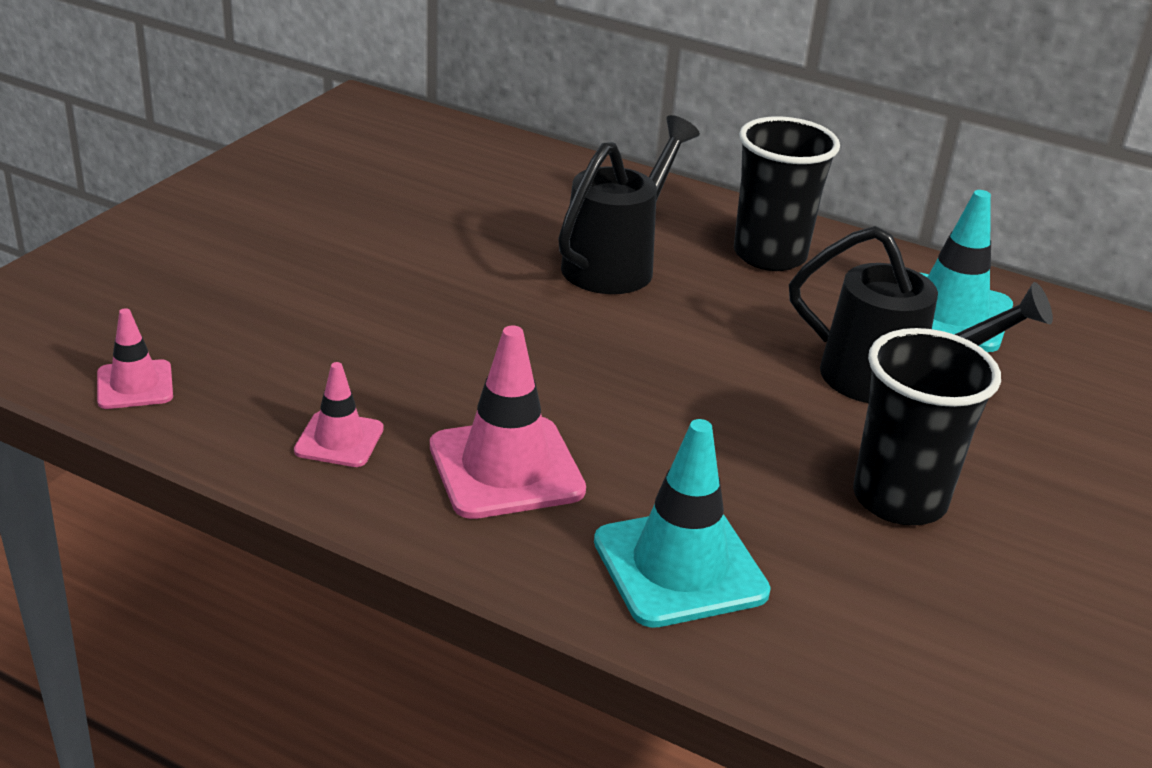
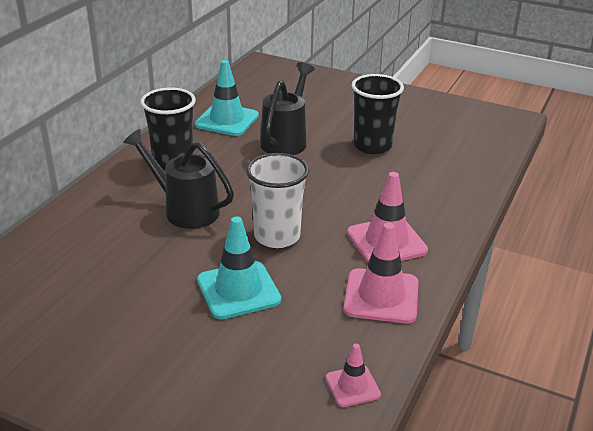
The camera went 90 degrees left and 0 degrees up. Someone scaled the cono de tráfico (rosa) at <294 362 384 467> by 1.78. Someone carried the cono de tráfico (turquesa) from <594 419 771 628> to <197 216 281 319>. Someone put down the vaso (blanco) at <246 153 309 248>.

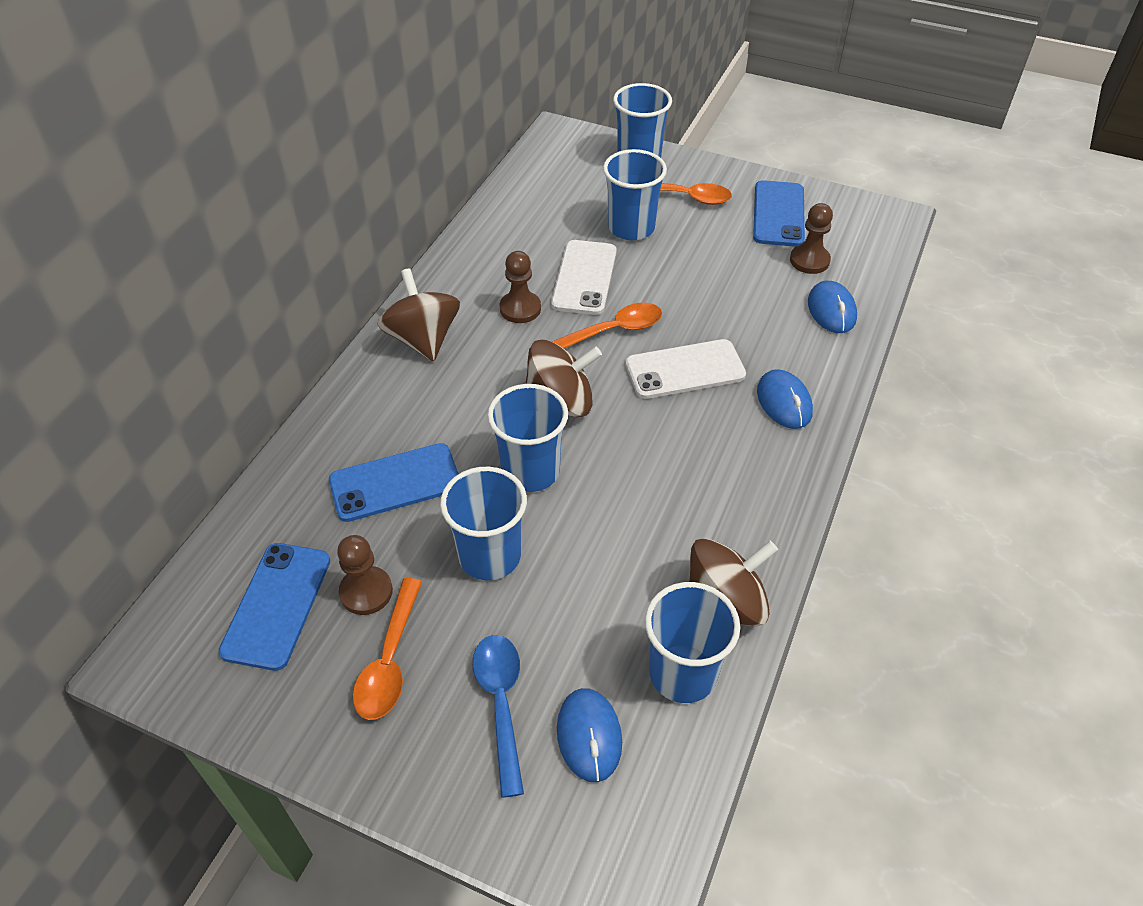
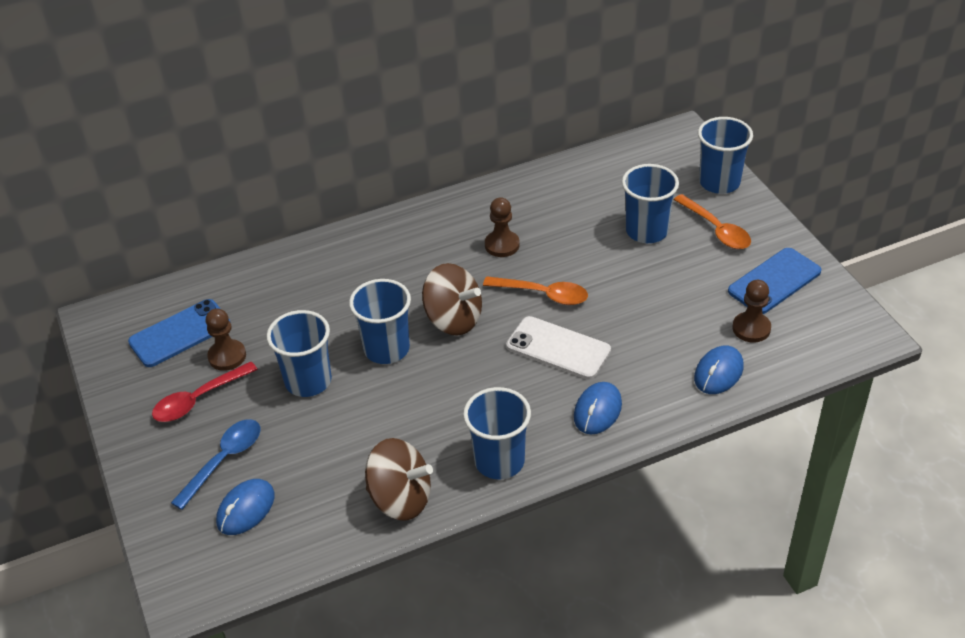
The camera went 45 degrees right and 5 degrees down. Someone took away the móvil (azul) at <329 443 459 522>. Someone repainted the cuchara (naranja) at <353 578 422 720>, which became the cuchara (rojo) at <152 362 258 422>. Someone took away the peonza (marrón) at <377 268 460 362>. Someone took away the móvil (blanco) at <551 240 617 315>. Someone carried the vaso (azul) from <645 582 740 703> to <463 387 531 479>.

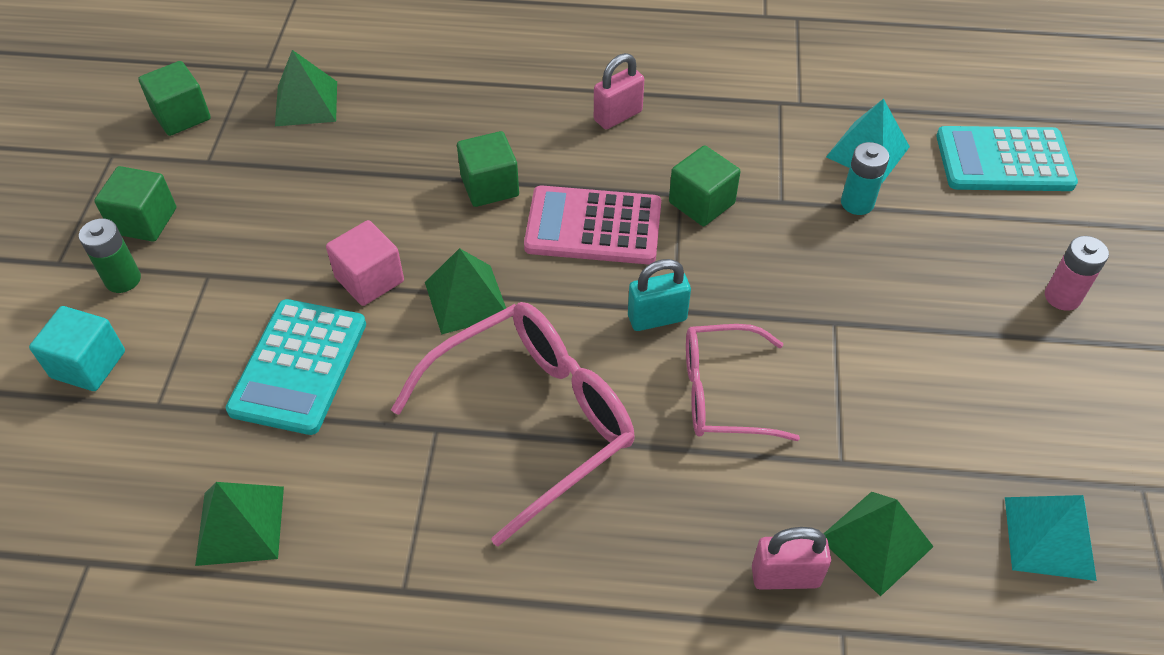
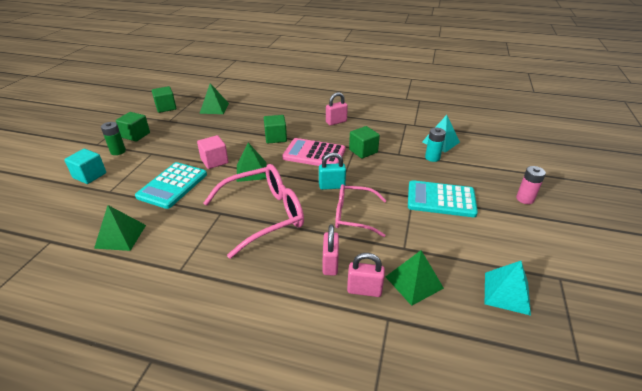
The camera went 10 degrees right and 15 degrees down. Someone carried the calculadora (turquesa) from <936 126 1078 191> to <408 180 478 217>. Someone put down the candado (rosa) at <323 224 339 276>.

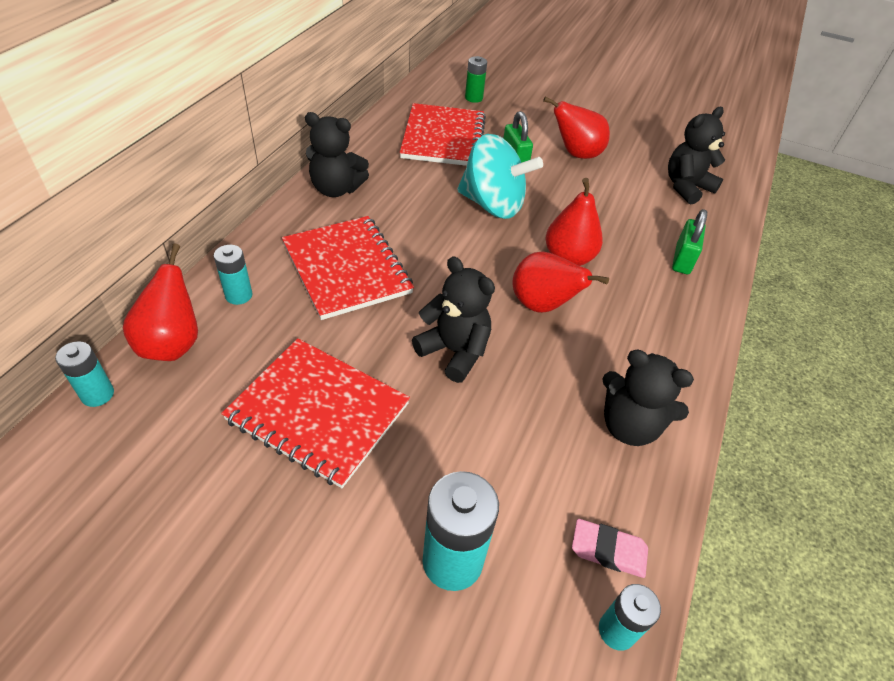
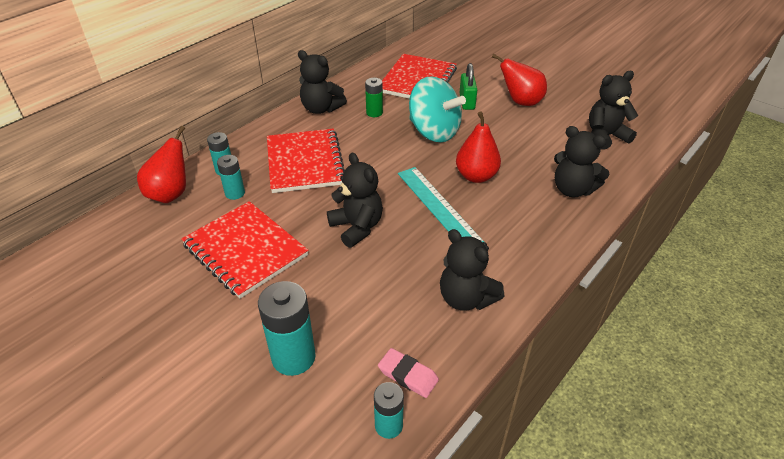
The camera went 20 degrees right and 5 degrees down. Someone carried the pila (turquesa) from <55 341 114 407> to <217 155 245 200>. Someone carried the pila (verde) from <465 56 487 103> to <365 78 383 117>. Someone swapped the pera (rojo) at <513 251 609 313> for the regla (turquesa) at <398 167 484 242>. Someone swapped the candado (verde) at <672 209 707 274> for the osito (negro) at <554 126 609 197>.

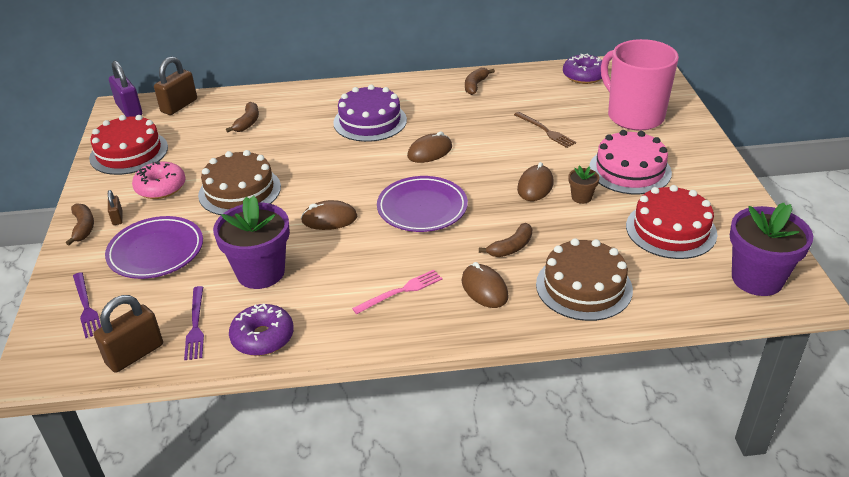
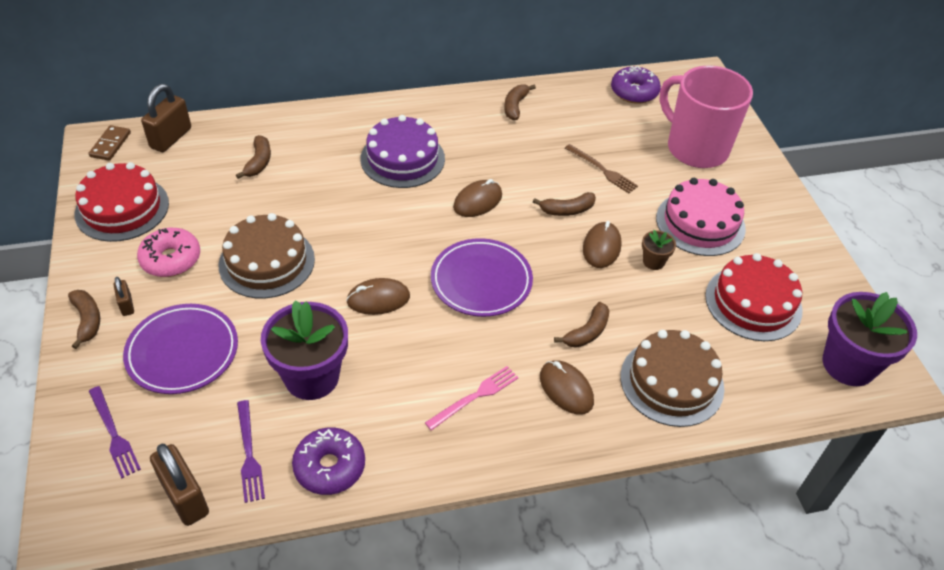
The camera went 10 degrees left and 10 degrees up. Someone rotated the candado (marrón) at <94 295 163 373> by 75 degrees counterclockwise. Someone swapped the candado (morado) at <109 61 142 117> for the ficha de dominó (marrón) at <89 125 131 161>. Someone put down the plátano (marrón) at <533 192 596 216>.

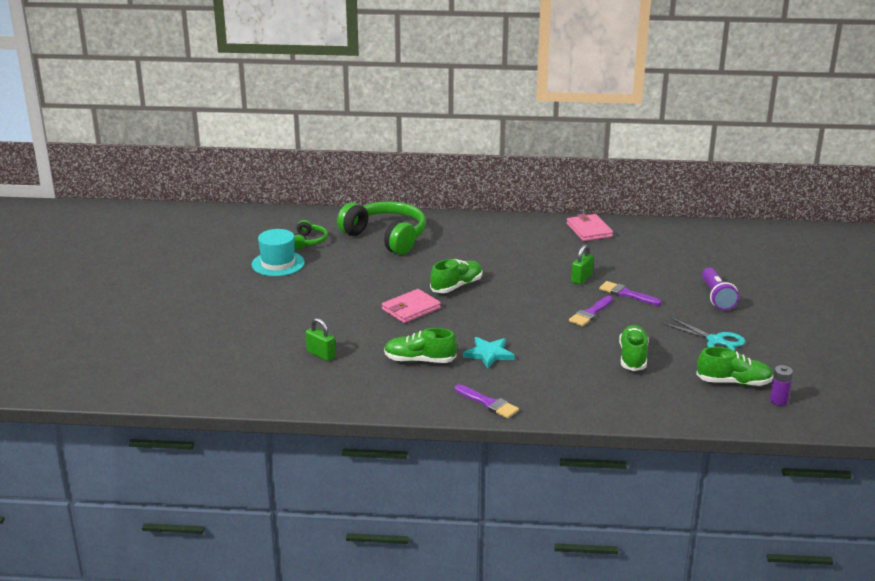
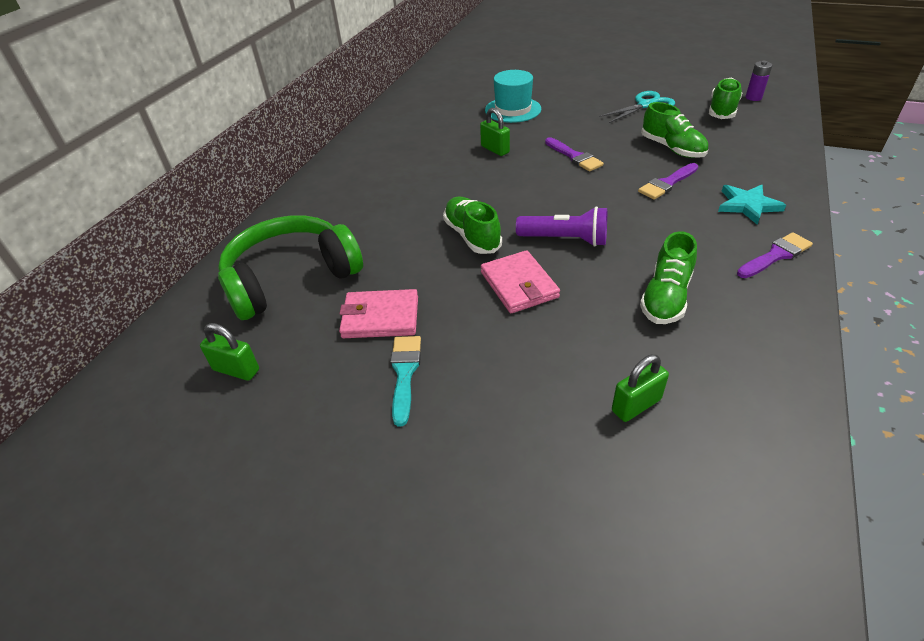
The camera went 70 degrees left and 15 degrees up. Someone carried the sombrero (turquesa) from <252 229 305 276> to <485 70 541 123>. Someone swapped the auriculares (verde) at <294 220 328 249> for the candado (verde) at <200 323 259 381>. Someone carried the estrella (turquesa) from <463 337 515 369> to <718 185 786 225>. Someone carried the cartera (rosa) from <567 214 613 241> to <339 289 418 338>. Someone carried the pincel (morado) from <599 281 661 305> to <638 163 698 200>. Someone rotated the zapato (verde) at <619 325 649 371> by 150 degrees counterclockwise. Someone carried the lámpara de mano (morado) from <702 268 739 310> to <516 206 607 247>. Someone put down the pincel (turquesa) at <390 336 421 426>.

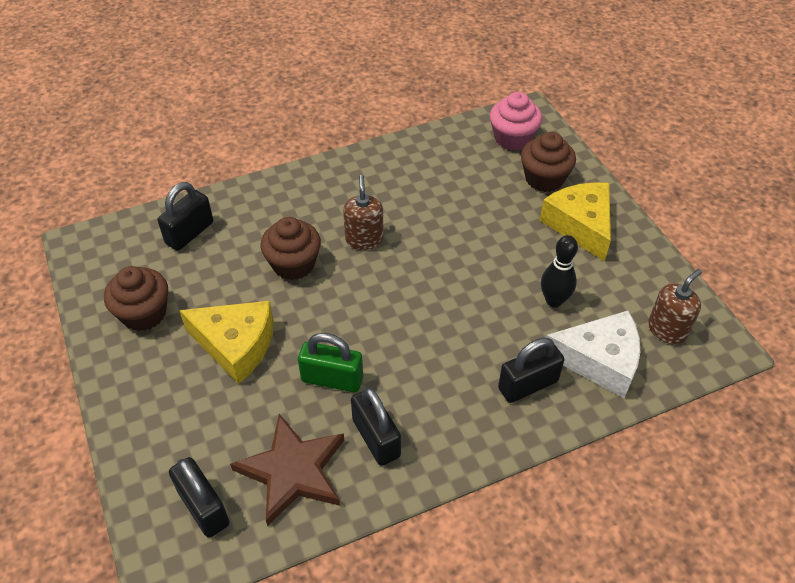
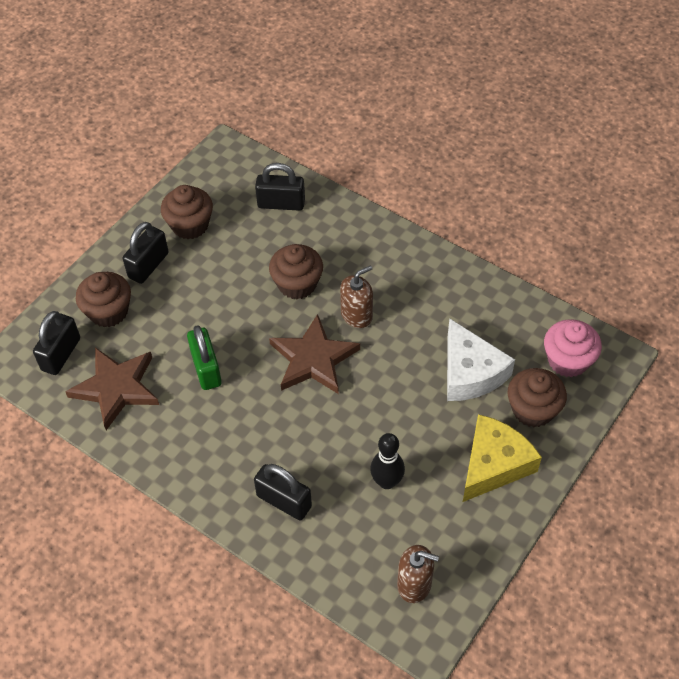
The camera went 60 degrees right and 5 degrees up. Someone took away the queso (amarillo) at <179 301 274 384>. Someone carried the candado (negro) from <351 387 401 466> to <123 222 169 284>. Someone carried the queso (blanco) from <546 311 640 398> to <447 319 515 401>. Someone put down the magdalena (marrón) at <76 272 131 327>. Someone put down the estrella (marrón) at <269 314 360 394>.

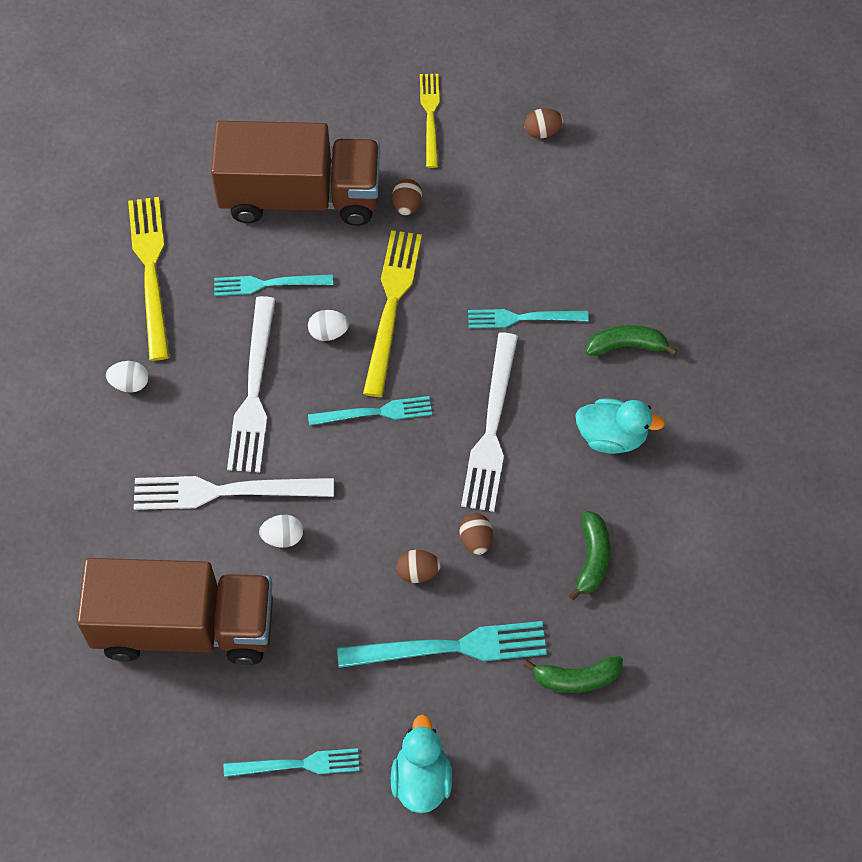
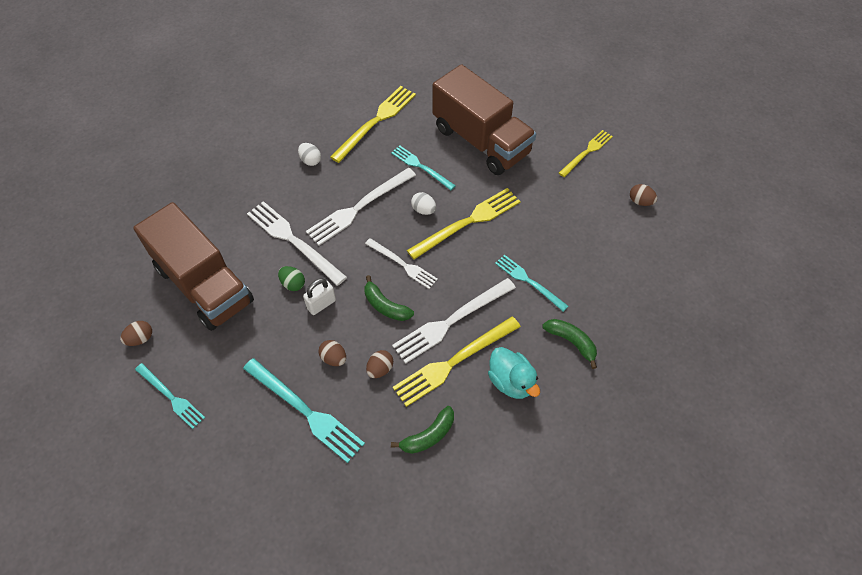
The camera went 45 degrees right and 5 degrees down. Someone repainted the huevo (blanco) at <259 515 303 548>, which became the huevo (verde) at <278 266 305 291>. Someone repainted the tenedor (turquesa) at <308 396 432 426>, which became the tenedor (blanco) at <365 238 438 289>. Someone took away the pato (turquesa) at <391 714 452 813>. Someone carried the huevo (marrón) from <392 179 422 215> to <120 321 152 346>. Someone carried the plátano (verde) from <523 656 623 693> to <365 275 414 321>. Someone put down the candado (blanco) at <303 278 336 315>. Someone put down the tenedor (amarillo) at <393 316 521 407>.

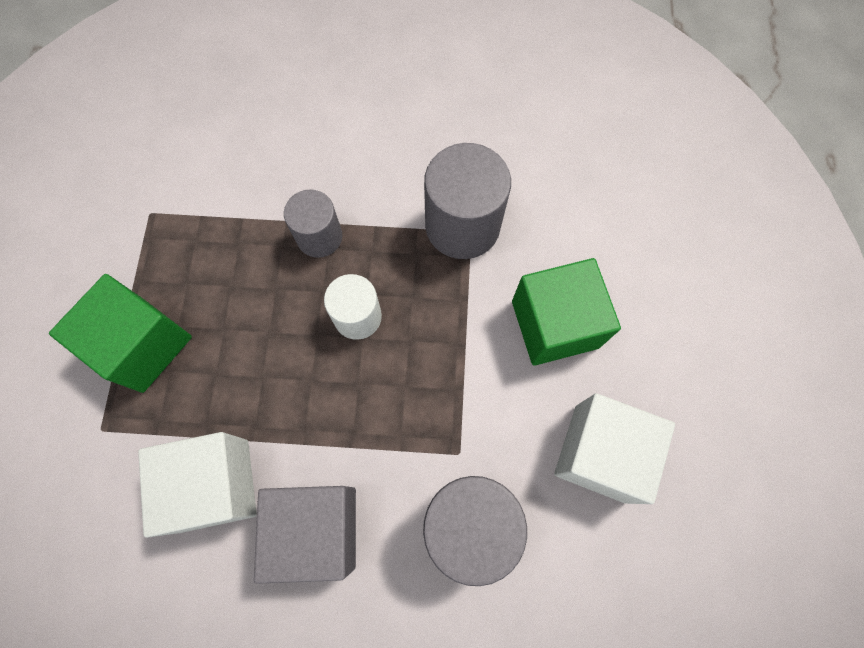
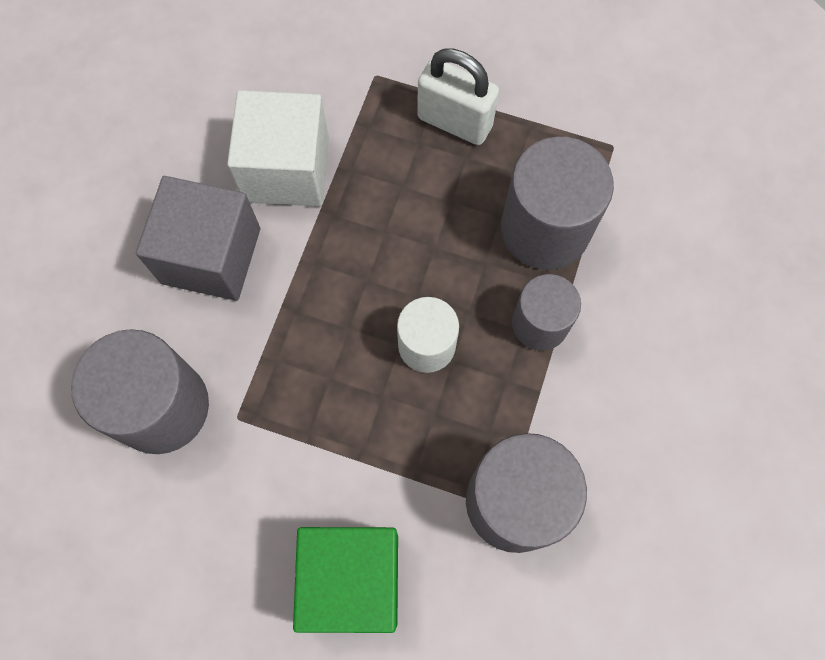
The camera went 105 degrees right and 0 degrees up. Someone swapped the cubo (verde) at <49 274 192 393> for the candado (blanco) at <417 48 499 145>. Someone took away the cubo (blanco) at <554 393 675 504>. Someone put down the cilindro (gris) at <501 137 614 270>.

